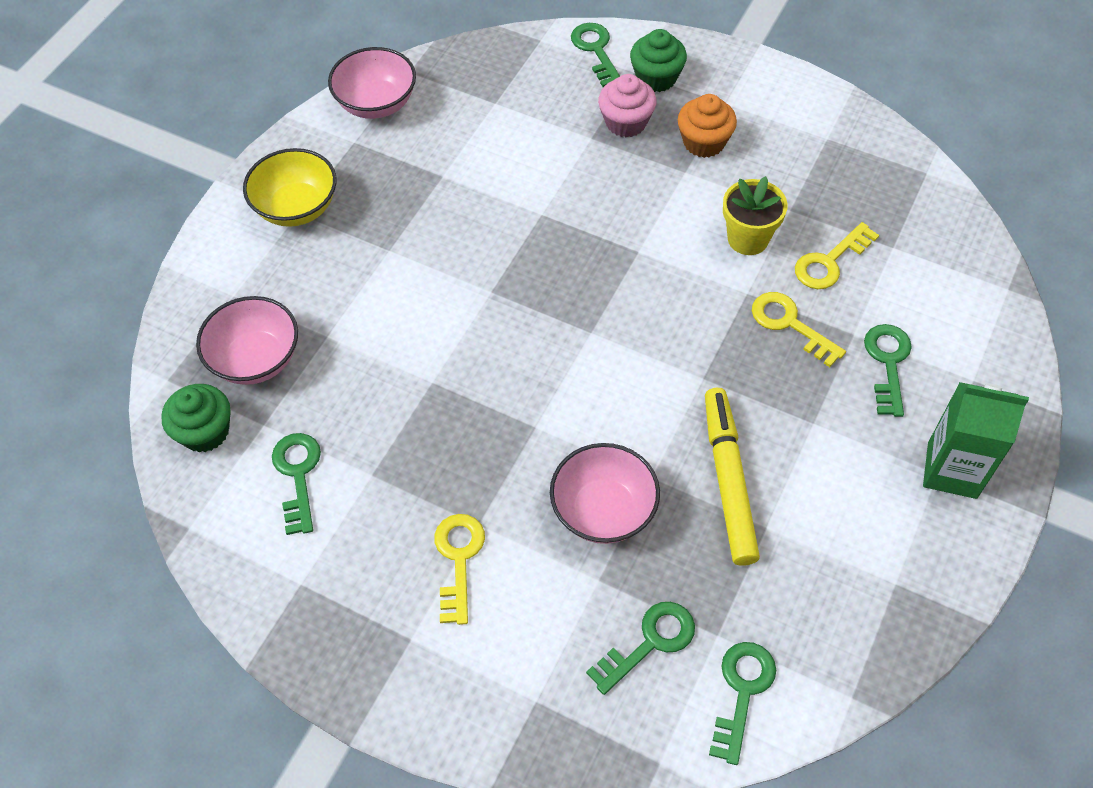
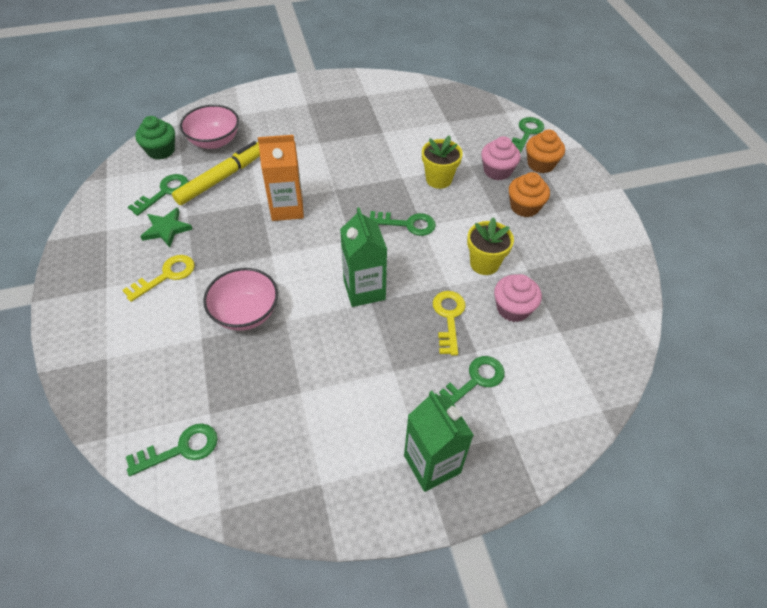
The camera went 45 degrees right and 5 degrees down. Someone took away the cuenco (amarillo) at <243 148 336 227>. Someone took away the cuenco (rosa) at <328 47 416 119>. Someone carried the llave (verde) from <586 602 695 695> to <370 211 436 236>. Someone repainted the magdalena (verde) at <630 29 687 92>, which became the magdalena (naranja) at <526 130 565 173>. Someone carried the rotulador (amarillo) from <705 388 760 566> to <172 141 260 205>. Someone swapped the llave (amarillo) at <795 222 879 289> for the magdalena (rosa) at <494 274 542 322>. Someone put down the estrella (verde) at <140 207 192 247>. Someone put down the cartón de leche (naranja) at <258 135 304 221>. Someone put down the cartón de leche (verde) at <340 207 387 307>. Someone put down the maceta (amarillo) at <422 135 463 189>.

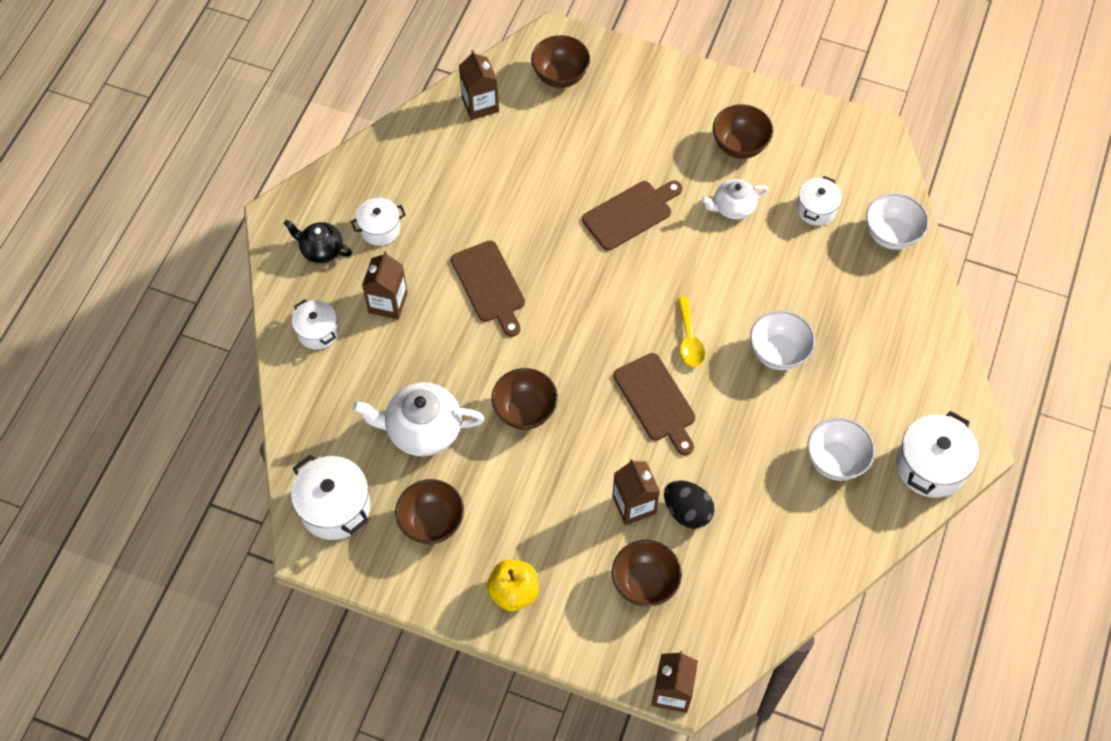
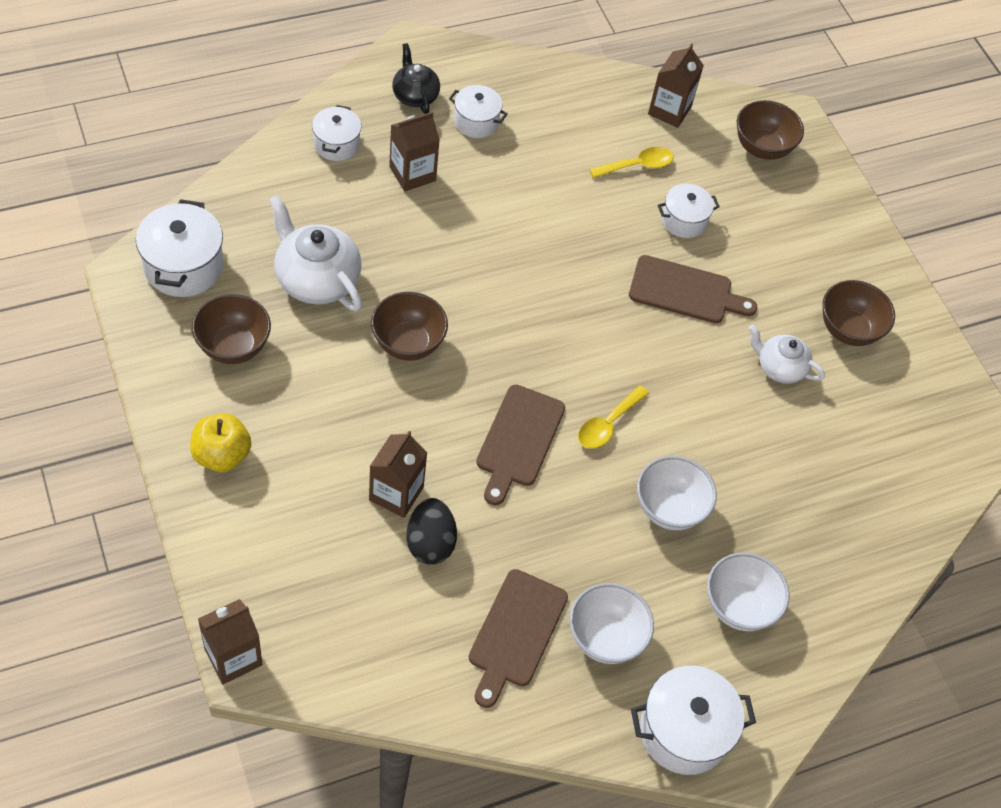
The camera went 40 degrees right and 5 degrees down. Someone carried the tabla de cortar (marrón) from <451 240 525 337> to <469 569 568 708>. Someone took away the cuenco (marrón) at <612 540 682 607>. Someone carried the olla (blanco) from <797 176 842 226> to <658 183 720 238>. Someone carried the cuenco (blanco) from <866 193 929 250> to <707 552 789 631>. Someone put down the cuchara (amarillo) at <589 147 674 178>.

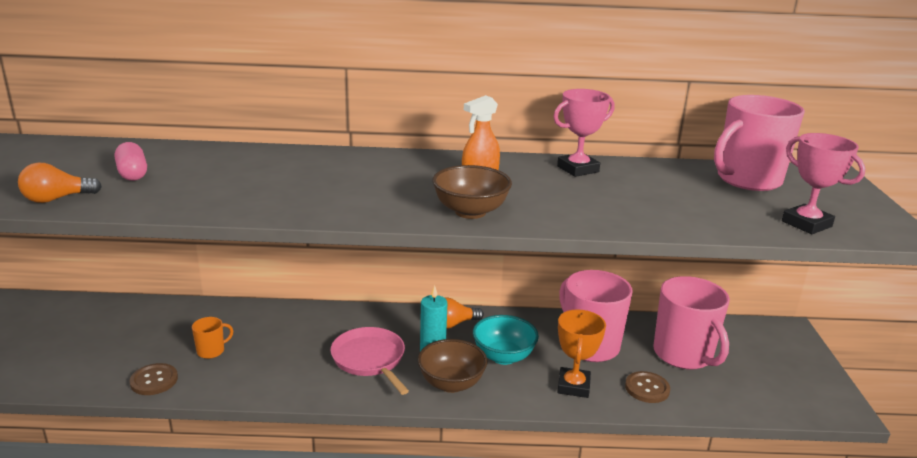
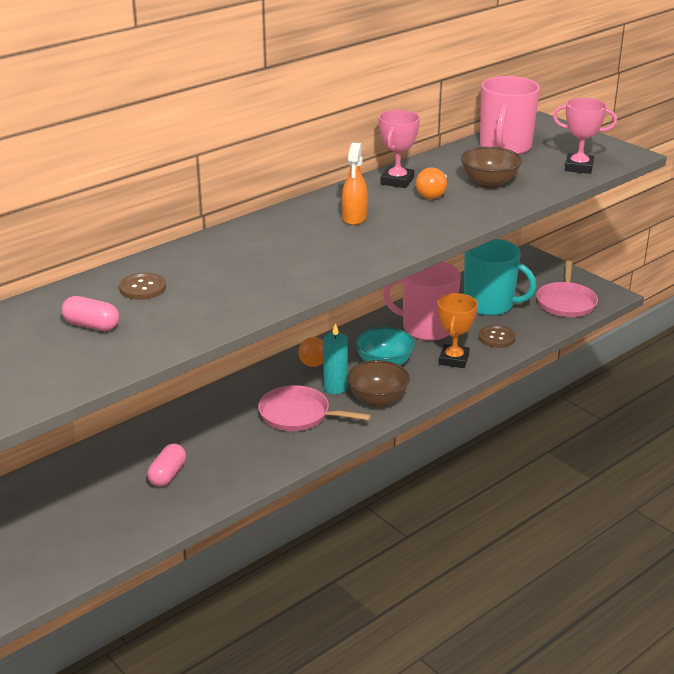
The camera went 40 degrees left and 5 degrees up. Someone carried the bombilla (naranja) from <18 163 102 203> to <416 168 447 199>. Someone carried the botón (marrón) from <130 363 178 395> to <119 273 166 300>. Someone swapped the taza (naranja) at <192 317 233 359> for the cápsula (rosa) at <147 443 186 487>. Someone carried the cuenco (marrón) from <432 165 512 219> to <461 147 522 188>. Someone rotated the trofeo (naranja) at <557 310 606 398> by 45 degrees clockwise. Someone repainted the taza (rosa) at <653 276 730 369>, which became the taza (turquesa) at <464 239 537 316>. Someone put down the sartén (rosa) at <536 261 598 317>.

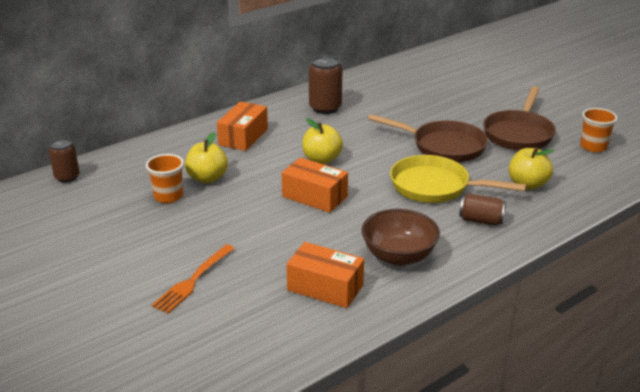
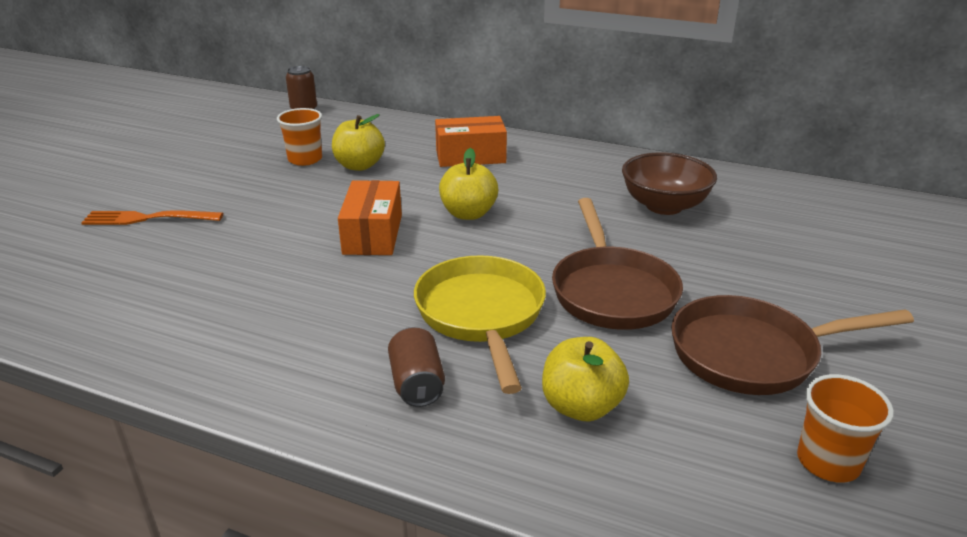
The camera went 60 degrees right and 0 degrees up. Someone took away the caja (naranja) at <286 242 364 308>. Someone took away the lata (marrón) at <309 55 342 114>. Someone carried the cuenco (marrón) from <362 209 440 266> to <622 152 717 215>.

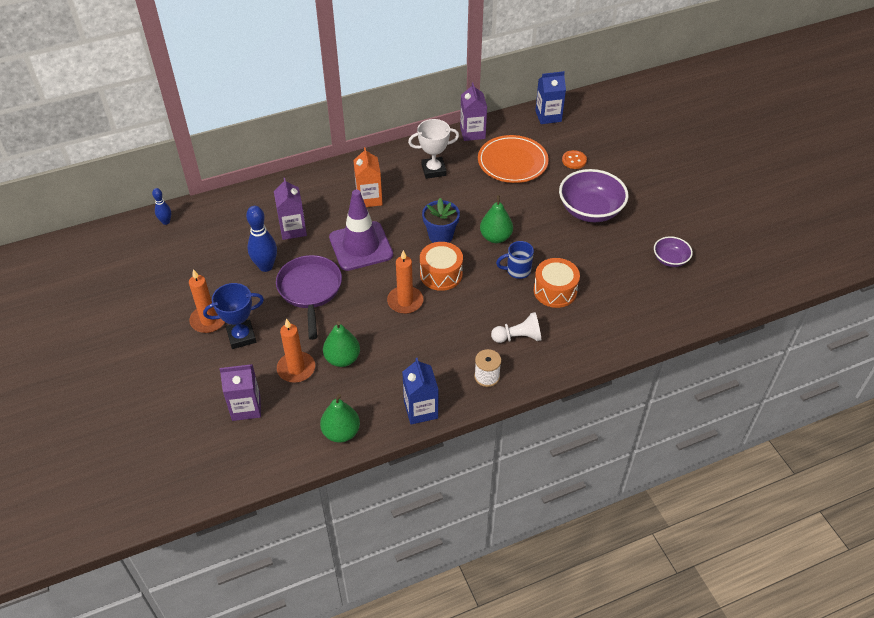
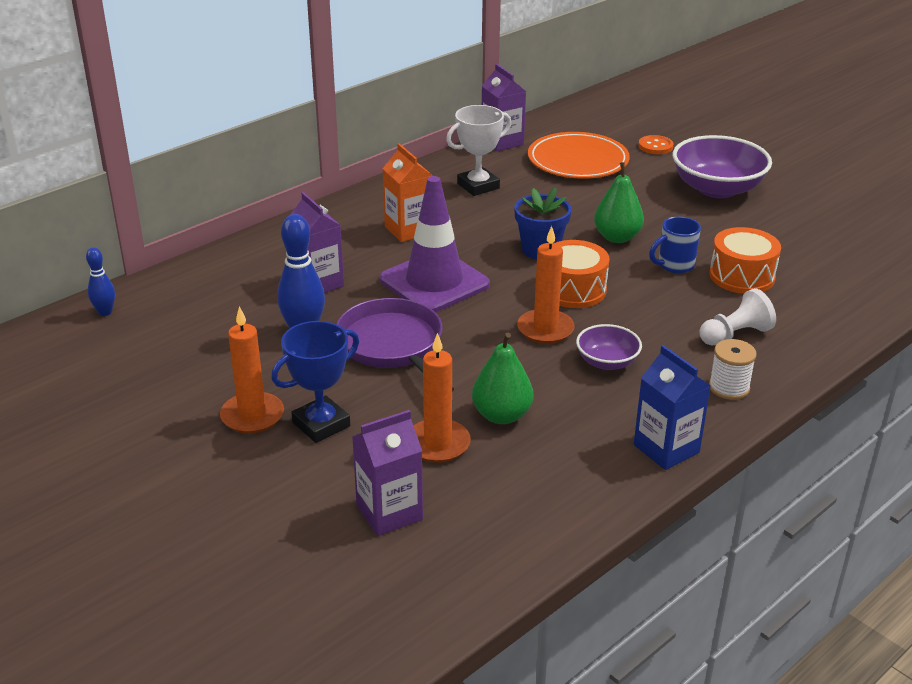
The camera went 20 degrees left and 15 degrees down. Someone took away the pera (verde) at <320 394 360 442>. Someone took away the cartón de leche (azul) at <535 71 566 124>. Someone carried the cuenco (morado) from <654 236 693 267> to <576 324 642 370>.

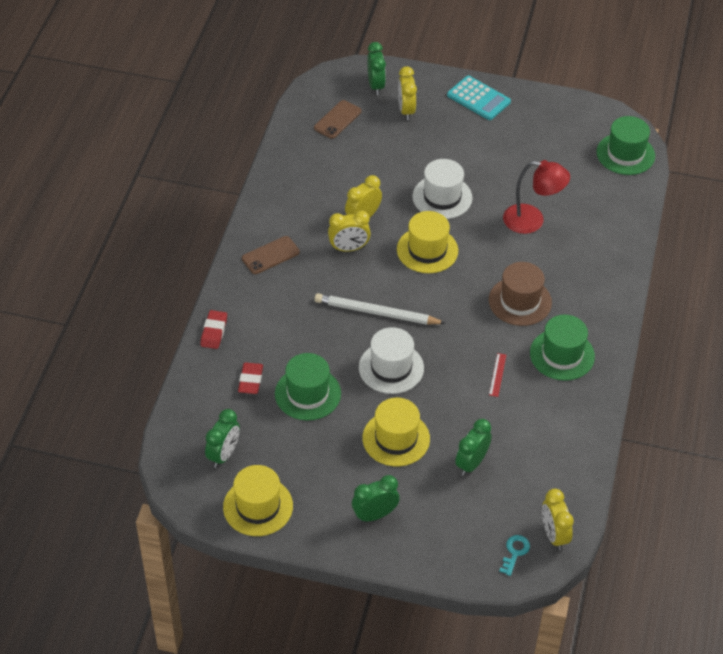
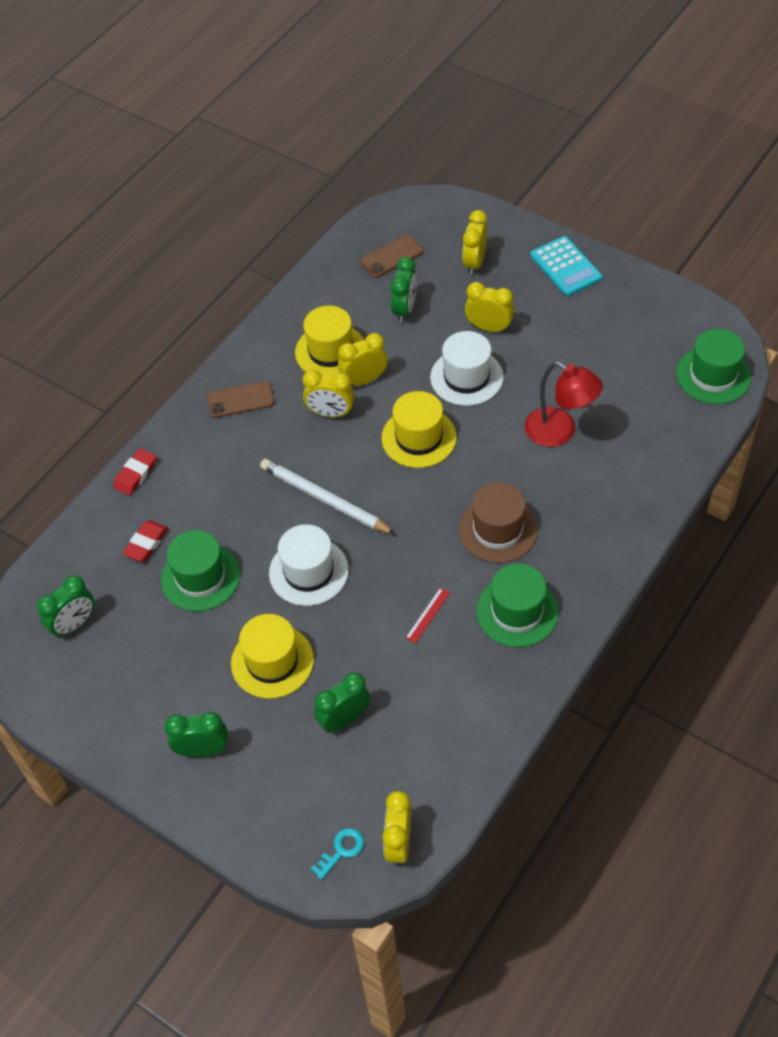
The camera went 25 degrees right and 5 degrees up. Someone carried the sombrero (amarillo) from <223 465 293 536> to <295 306 364 375>. Someone carried the despertador (verde) from <367 42 386 95> to <391 257 417 323>. Someone put down the despertador (amarillo) at <465 282 514 333>.

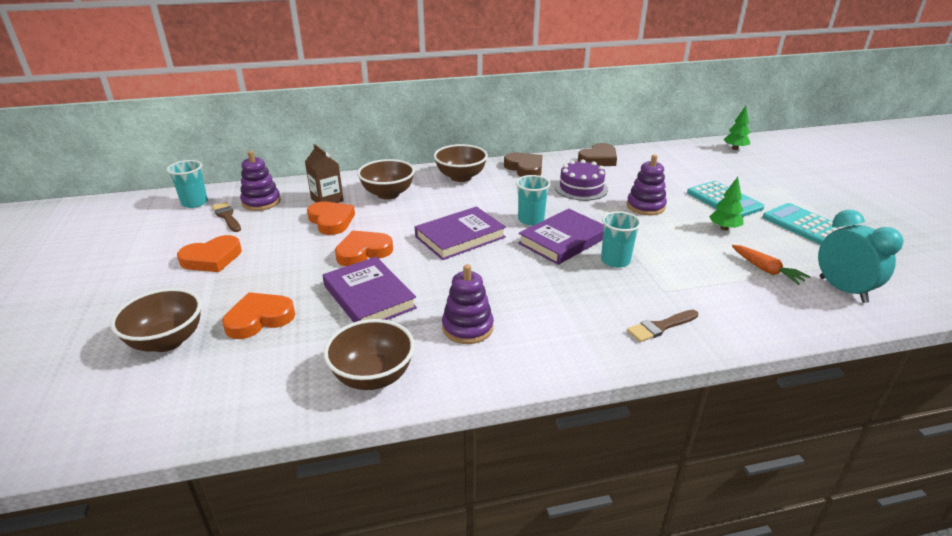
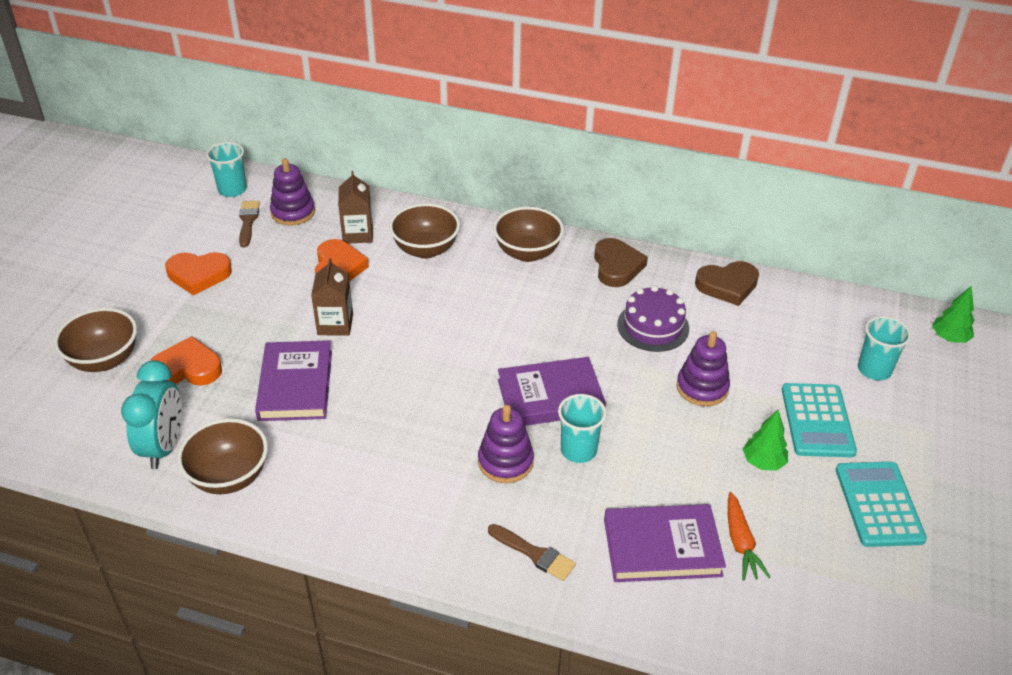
The camera went 30 degrees right and 10 degrees up. Someone swapped the corazón (naranja) at <335 230 393 266> for the cartón de leche (marrón) at <311 258 353 336>. Someone carried the libro (morado) from <415 206 506 260> to <604 504 726 582>. Someone carried the juguete apilable (morado) from <442 264 494 344> to <478 405 534 483>. Someone carried the vaso (turquesa) from <516 175 551 225> to <858 316 911 380>. Someone rotated the pincel (marrón) at <627 310 698 342> by 150 degrees counterclockwise. Someone carried the despertador (turquesa) from <818 210 904 303> to <121 360 182 469>.

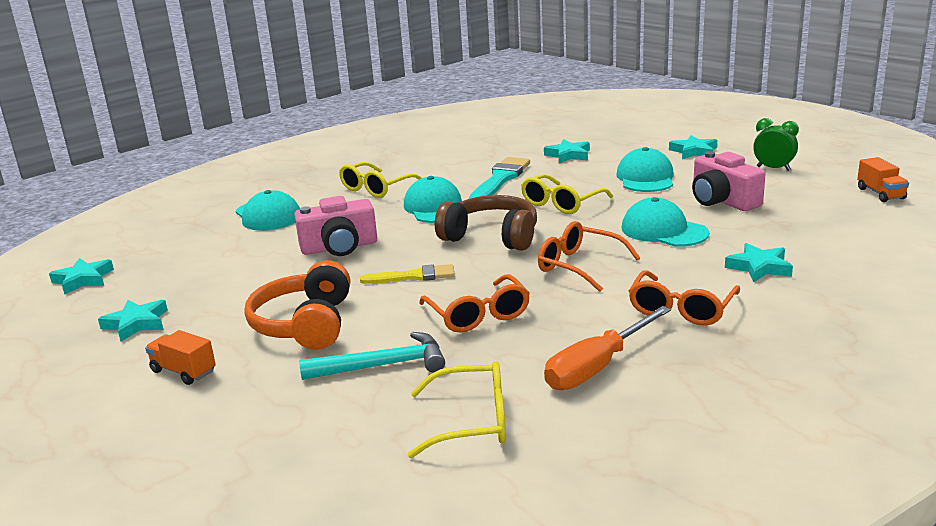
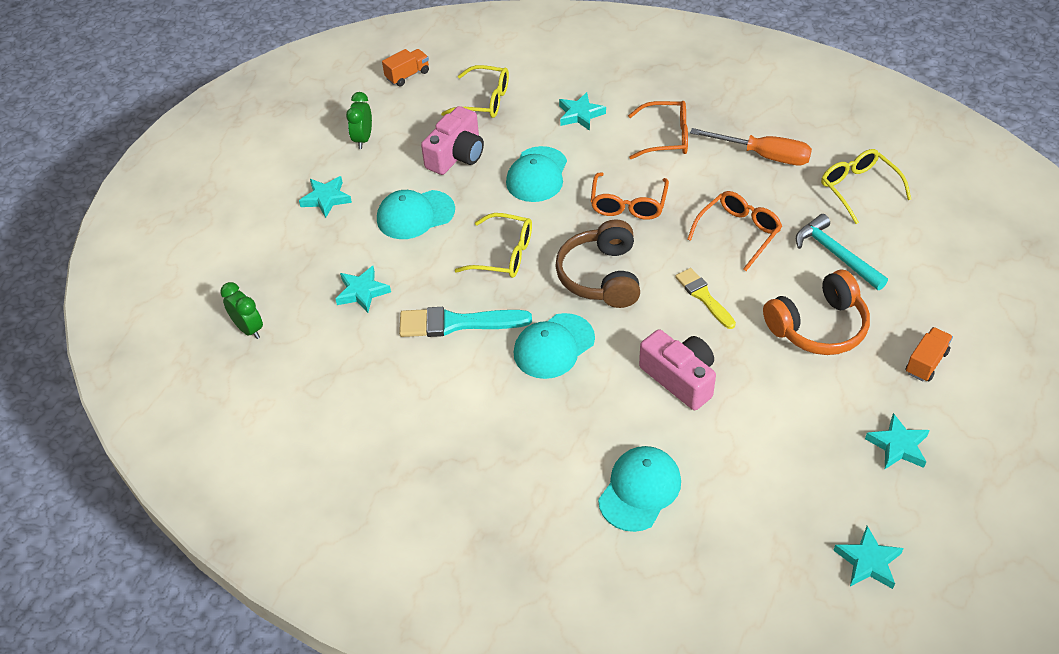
The camera went 115 degrees left and 25 degrees up. Someone rotated the camión (naranja) at <145 330 216 385> by 150 degrees counterclockwise. Someone carried the gafas (amarillo) from <339 162 422 198> to <441 65 509 118>. Someone put down the despertador (verde) at <220 282 263 339>.

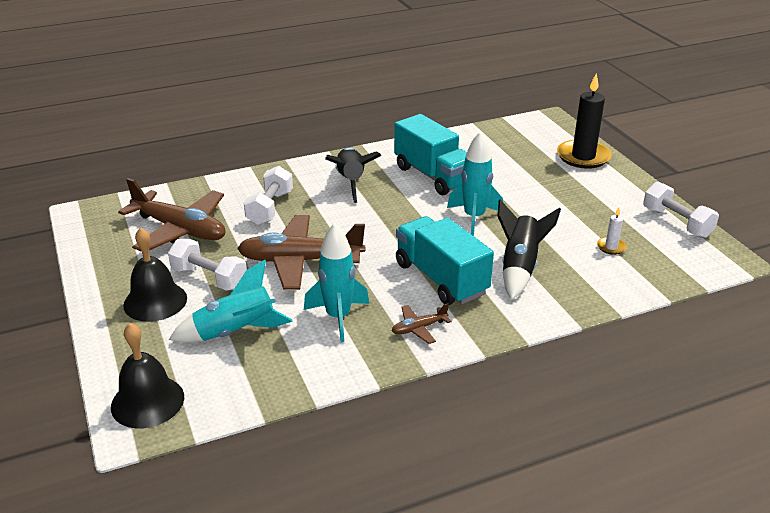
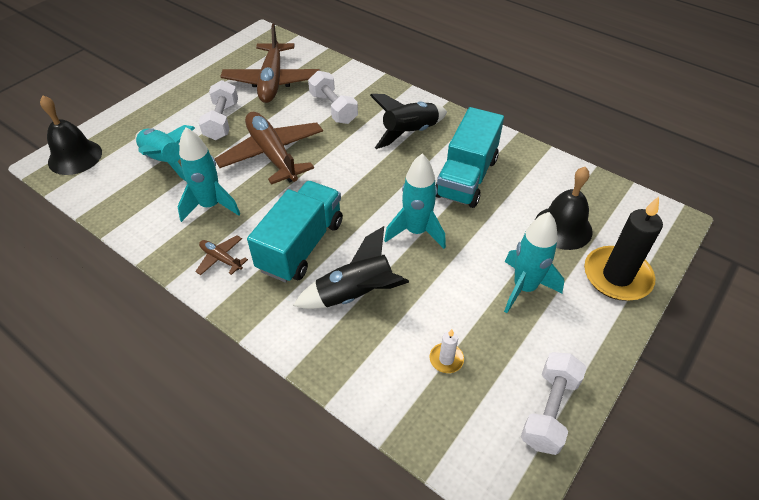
The camera went 60 degrees right and 15 degrees up. Someone carried the campana (negro) from <123 228 187 322> to <535 167 593 250>. Someone rotated the mancuerna (blanco) at <244 166 293 225> by 75 degrees clockwise. Someone put down the cohete (turquesa) at <504 212 564 313>.

